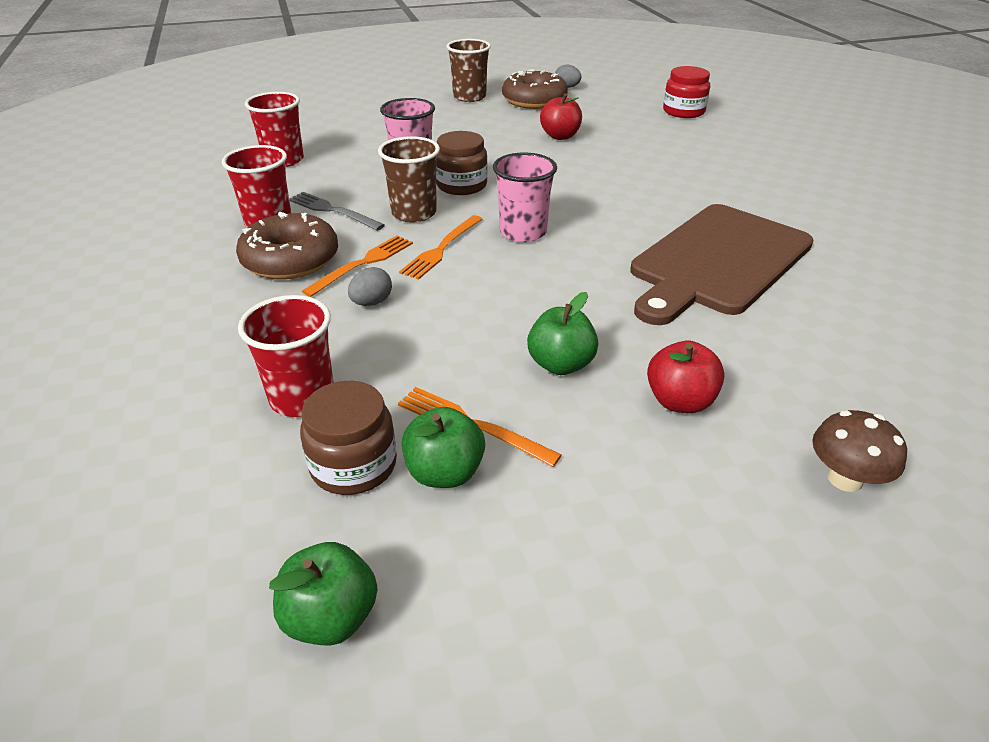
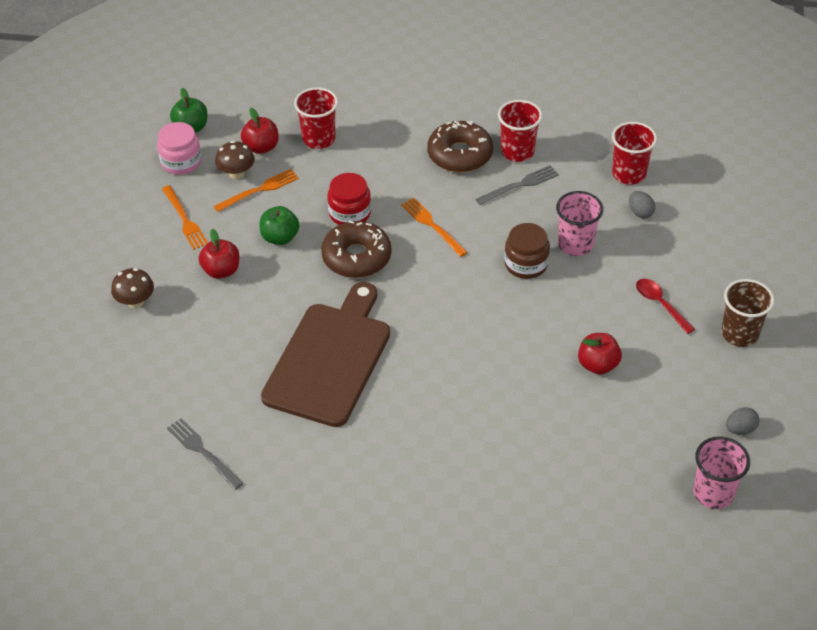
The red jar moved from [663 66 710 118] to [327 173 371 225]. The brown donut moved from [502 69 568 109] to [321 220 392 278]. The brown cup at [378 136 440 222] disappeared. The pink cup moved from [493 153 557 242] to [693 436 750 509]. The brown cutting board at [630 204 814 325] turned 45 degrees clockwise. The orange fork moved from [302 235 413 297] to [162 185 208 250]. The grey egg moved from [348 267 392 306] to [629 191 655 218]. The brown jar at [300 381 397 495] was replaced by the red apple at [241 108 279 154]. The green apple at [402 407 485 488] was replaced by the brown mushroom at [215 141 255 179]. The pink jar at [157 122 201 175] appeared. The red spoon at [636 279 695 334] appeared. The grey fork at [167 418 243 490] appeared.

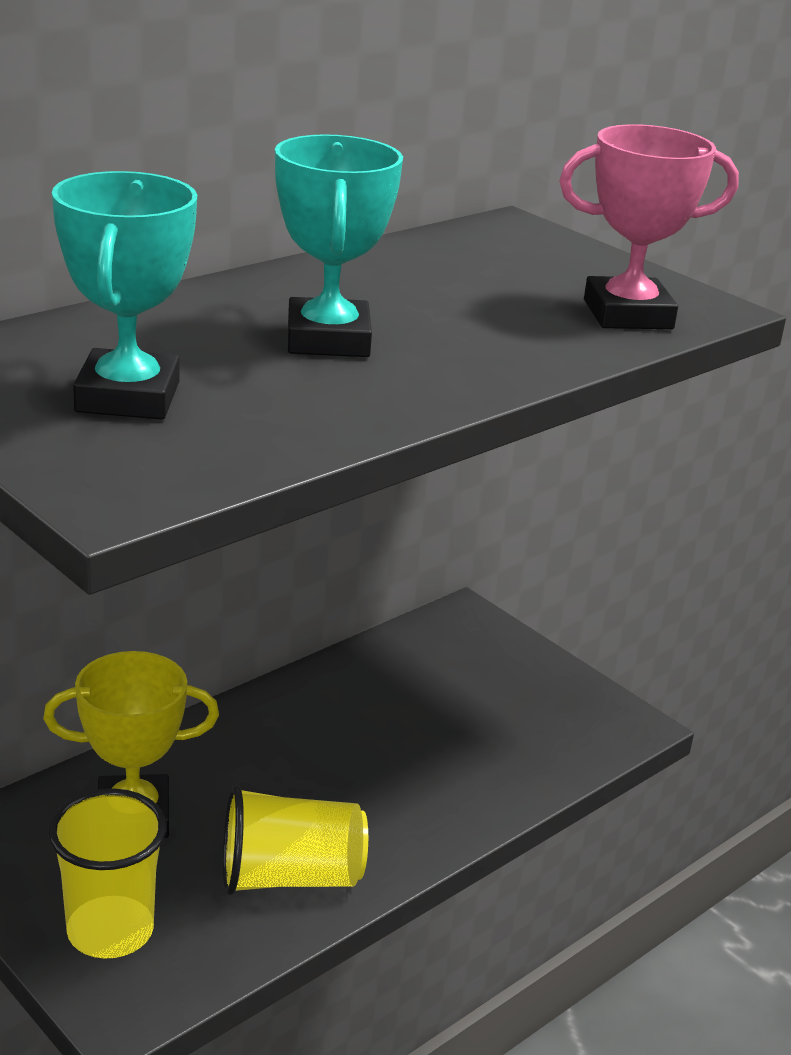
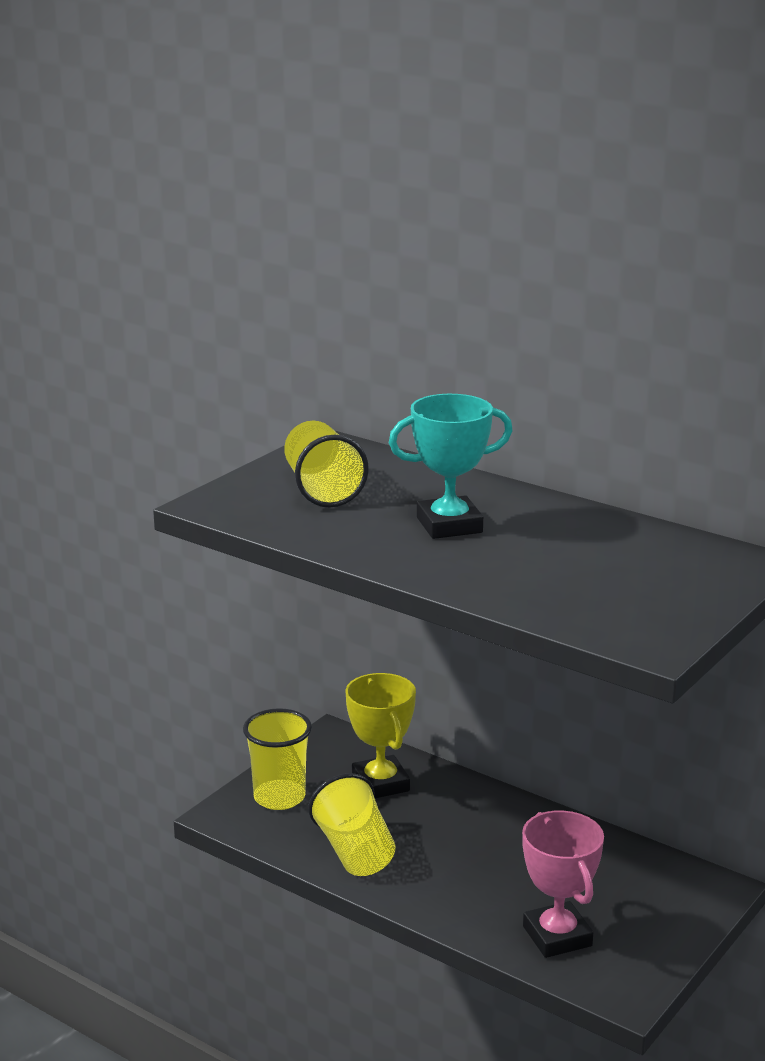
The pink trophy moved from [559 124 739 329] to [522 810 604 958]. The turquoise trophy at [52 171 197 420] was replaced by the yellow cup at [284 421 369 508].

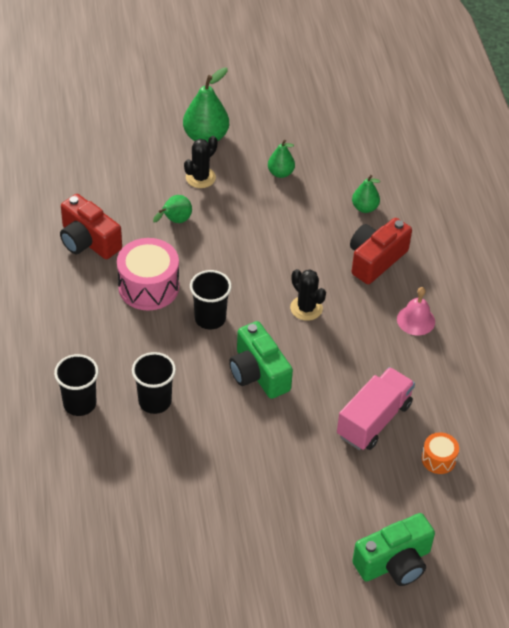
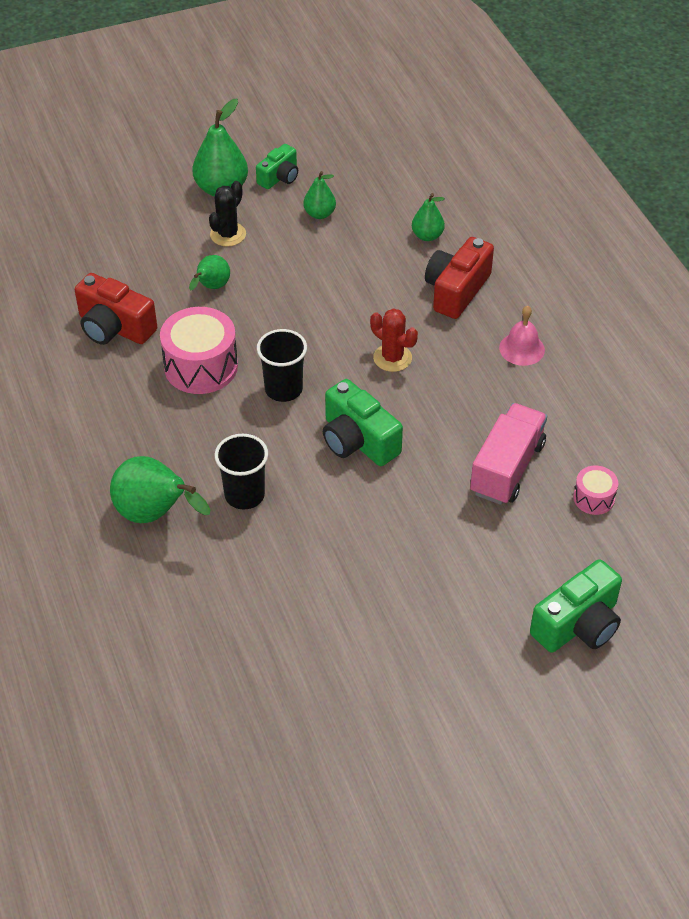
The black cactus at [290 269 326 321] became the red cactus at [370 308 418 372]. The black cup at [54 354 99 416] was replaced by the green pear at [110 456 210 523]. The orange drum at [422 432 459 474] became the pink drum at [573 466 618 515]. The green camera at [256 144 298 189] appeared.

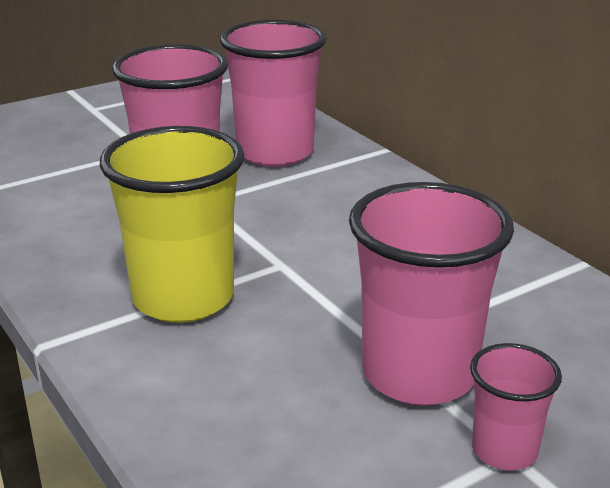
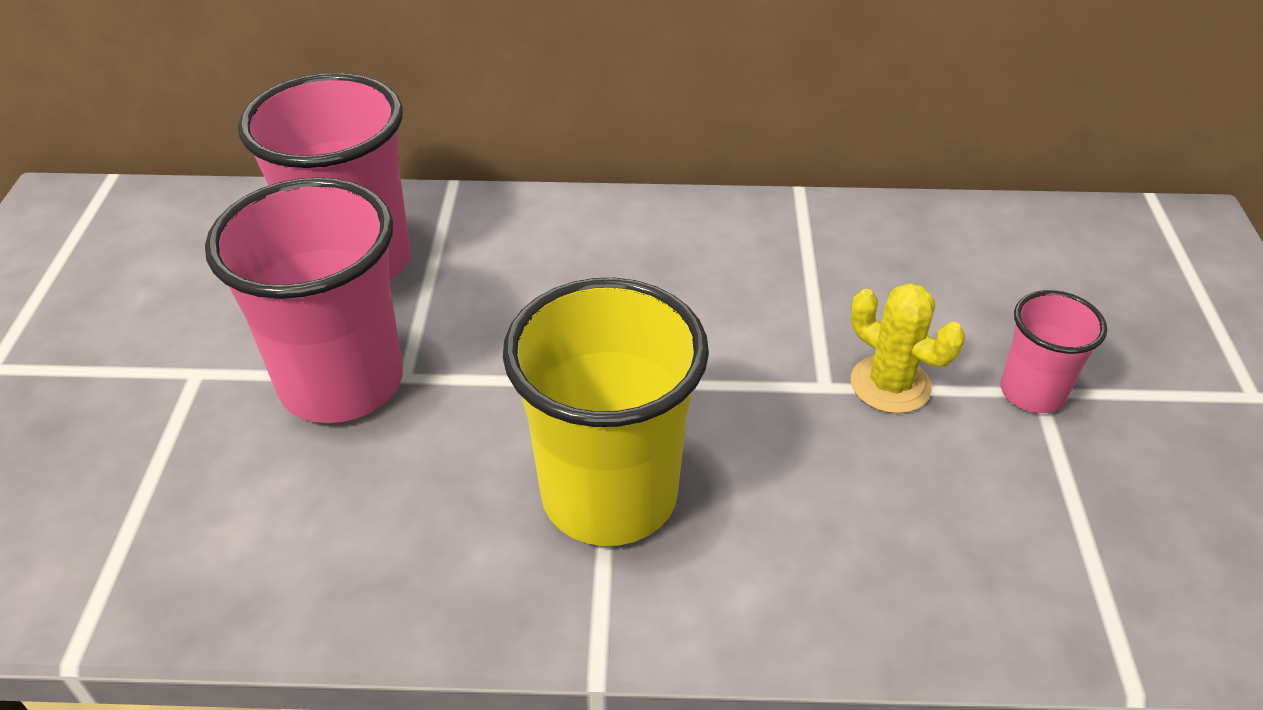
The pink cup at [349 182 514 406] was replaced by the yellow cactus at [851 283 965 414].

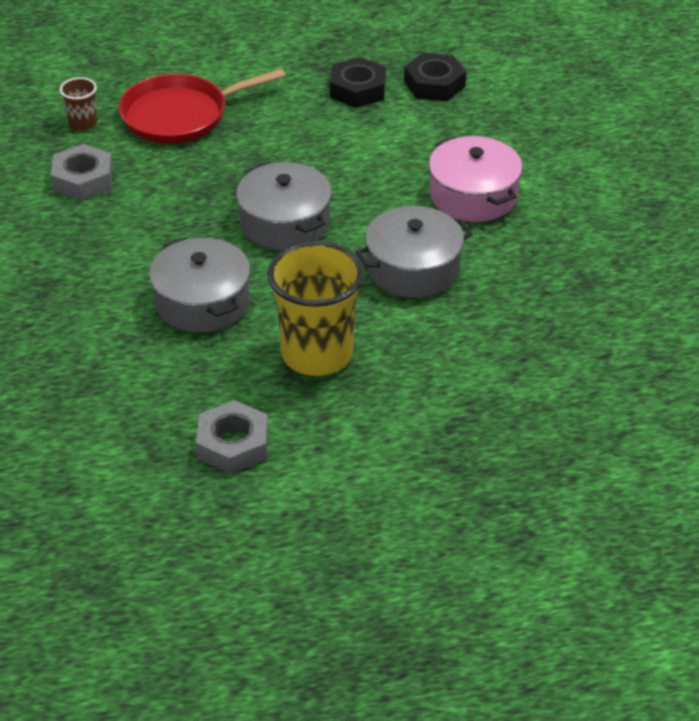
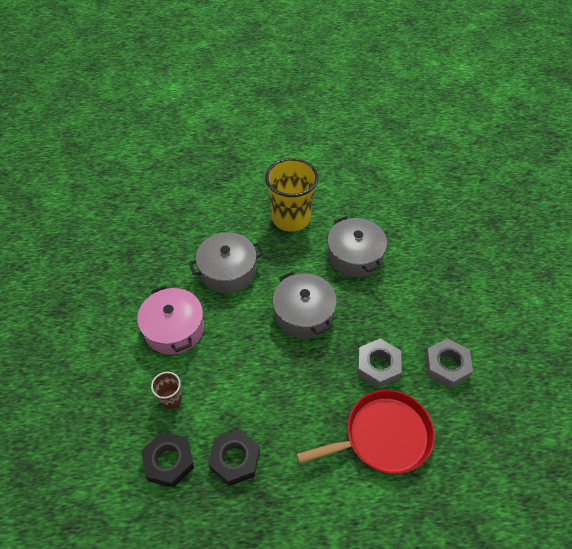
The brown cup moved from [60 77 97 131] to [151 372 182 409]. The grey nut moved from [196 400 268 474] to [357 339 402 388].

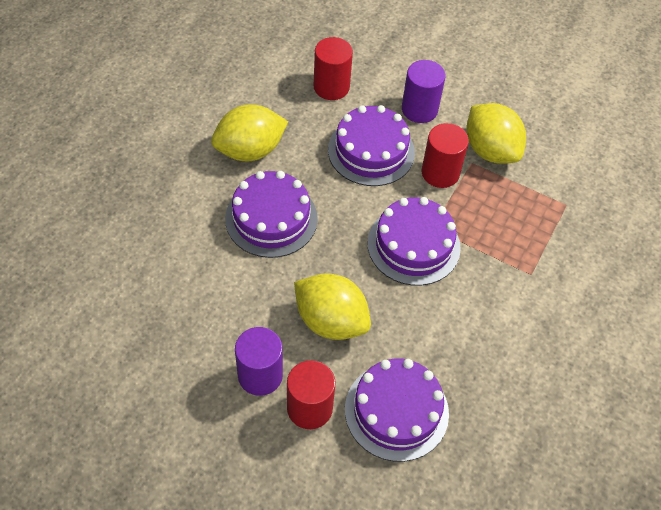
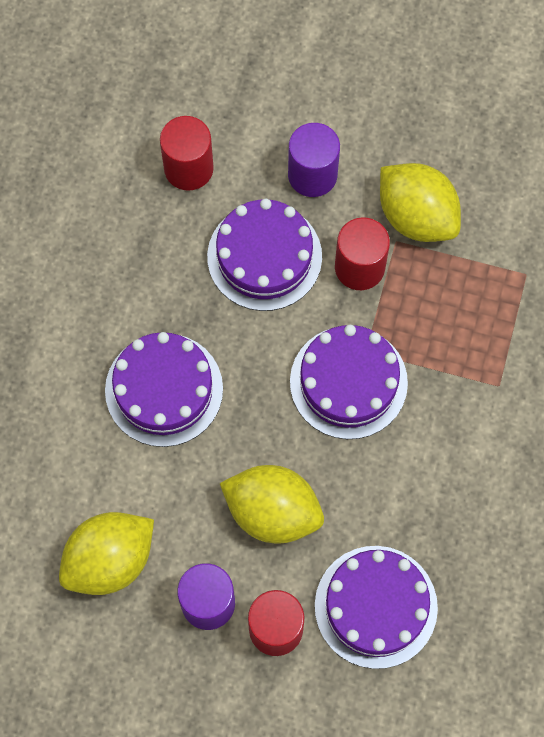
The yellow lemon moved from [211 104 288 161] to [59 512 154 595].

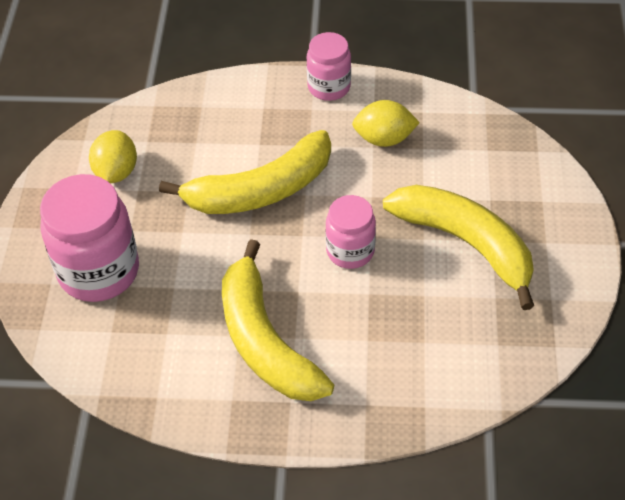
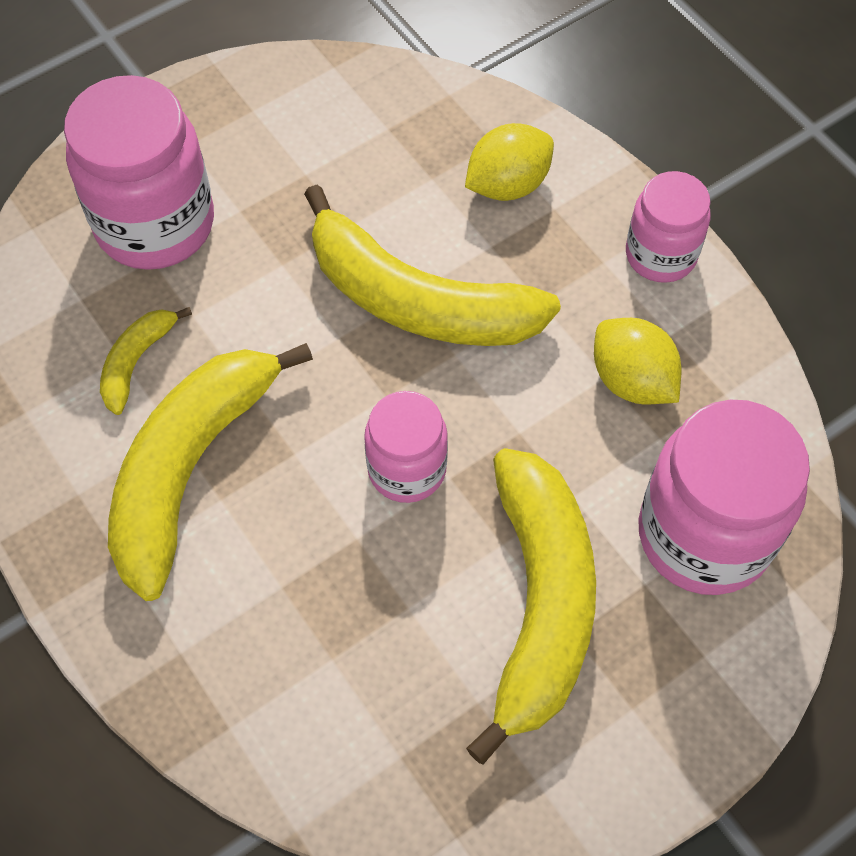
The yellow lemon moved from [89 130 137 183] to [465 123 554 201]. The yellow banana at [100 307 192 415] appeared. The pink jar at [638 400 810 595] appeared.

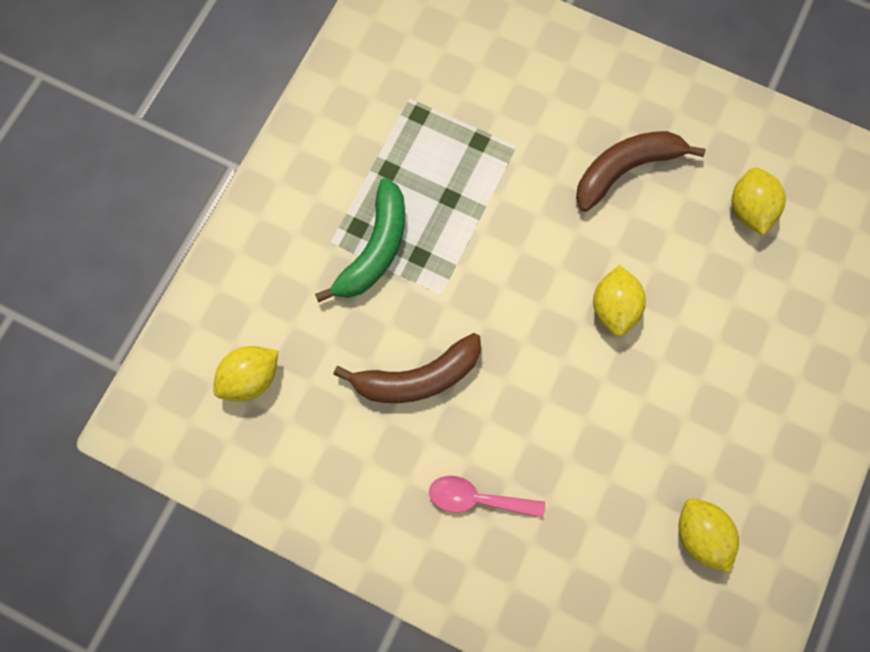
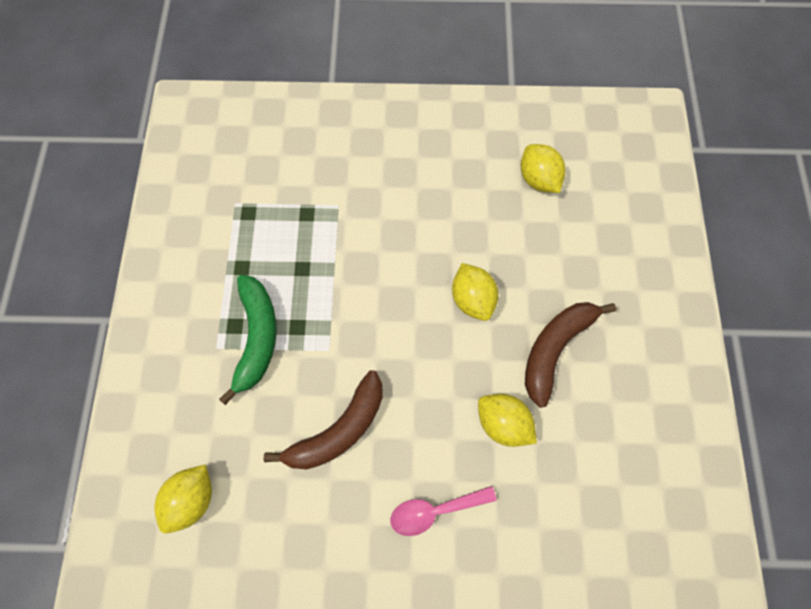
The brown banana moved from [576 131 706 212] to [525 302 616 408]. The yellow lemon moved from [678 498 739 573] to [478 394 537 447].

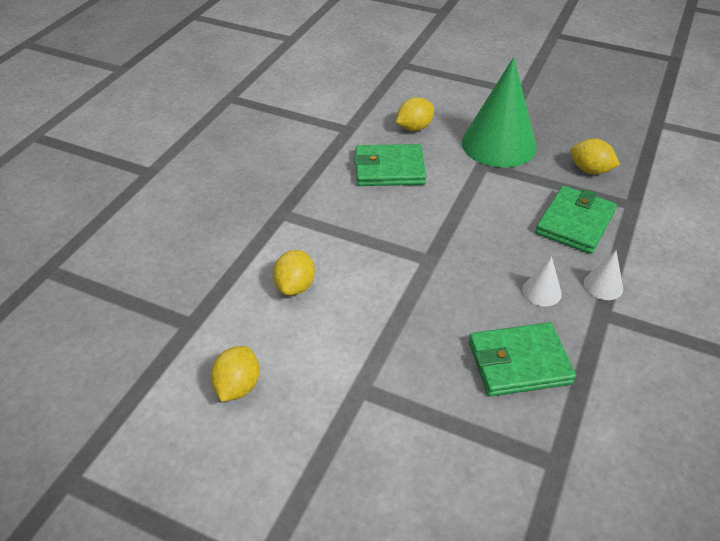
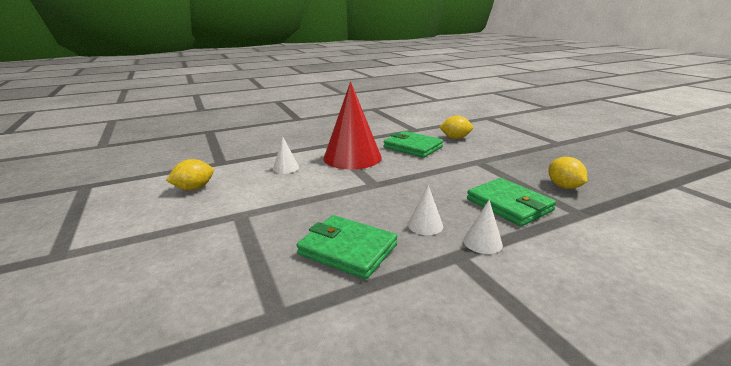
The green cone at [462 57 537 168] disappeared. The green wallet at [535 186 617 254] turned 75 degrees clockwise. The yellow lemon at [273 250 315 296] was replaced by the white cone at [273 136 299 174]. The red cone at [324 82 382 170] appeared.

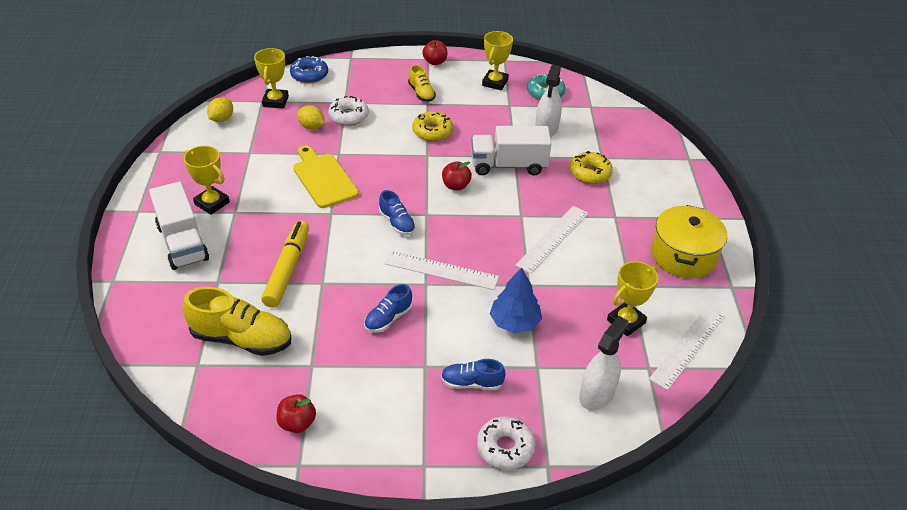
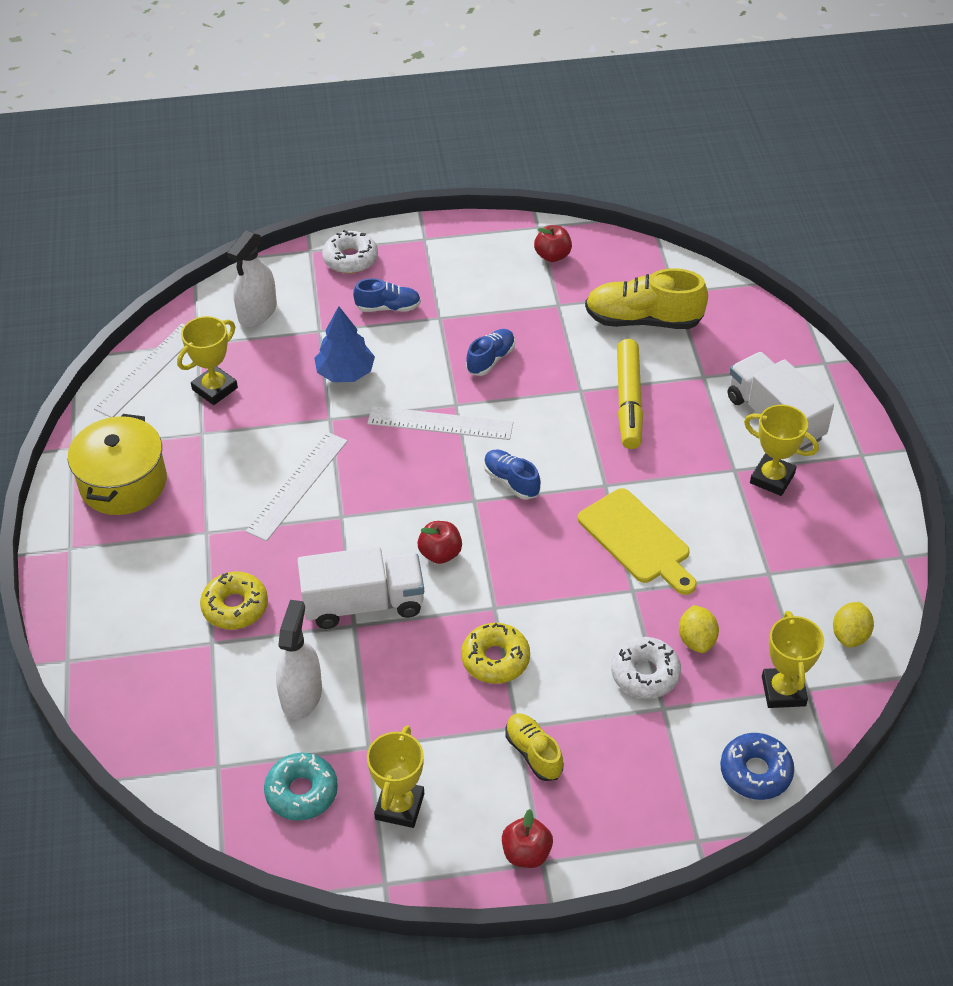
The yellow lemon at [297 105 325 130] turned 60 degrees clockwise.

